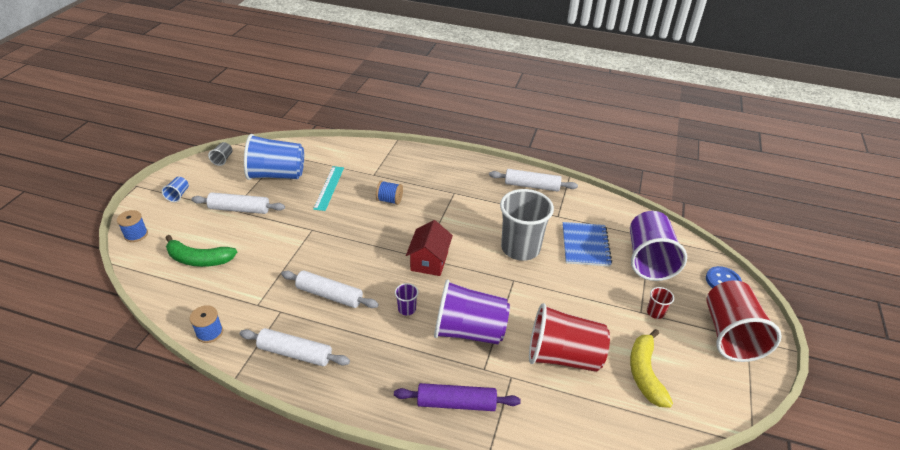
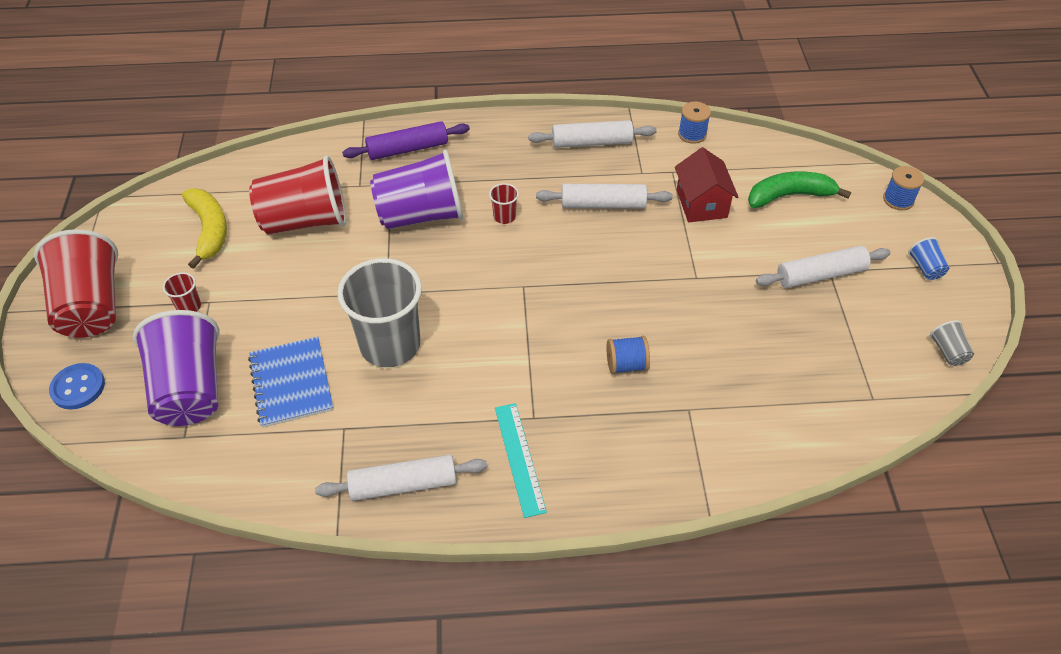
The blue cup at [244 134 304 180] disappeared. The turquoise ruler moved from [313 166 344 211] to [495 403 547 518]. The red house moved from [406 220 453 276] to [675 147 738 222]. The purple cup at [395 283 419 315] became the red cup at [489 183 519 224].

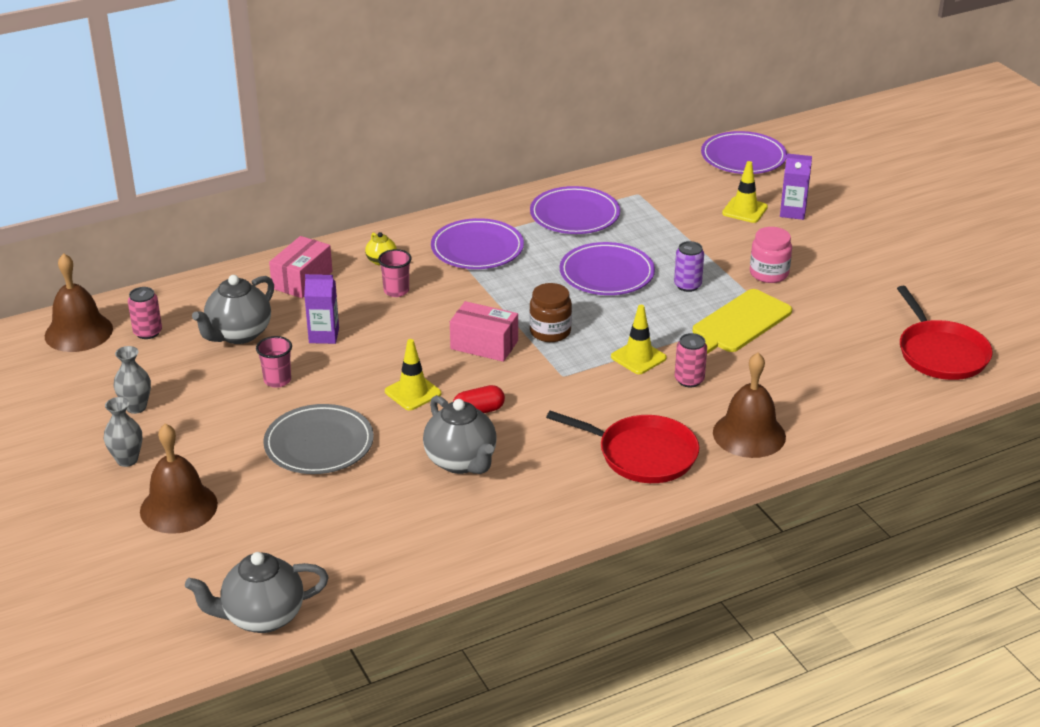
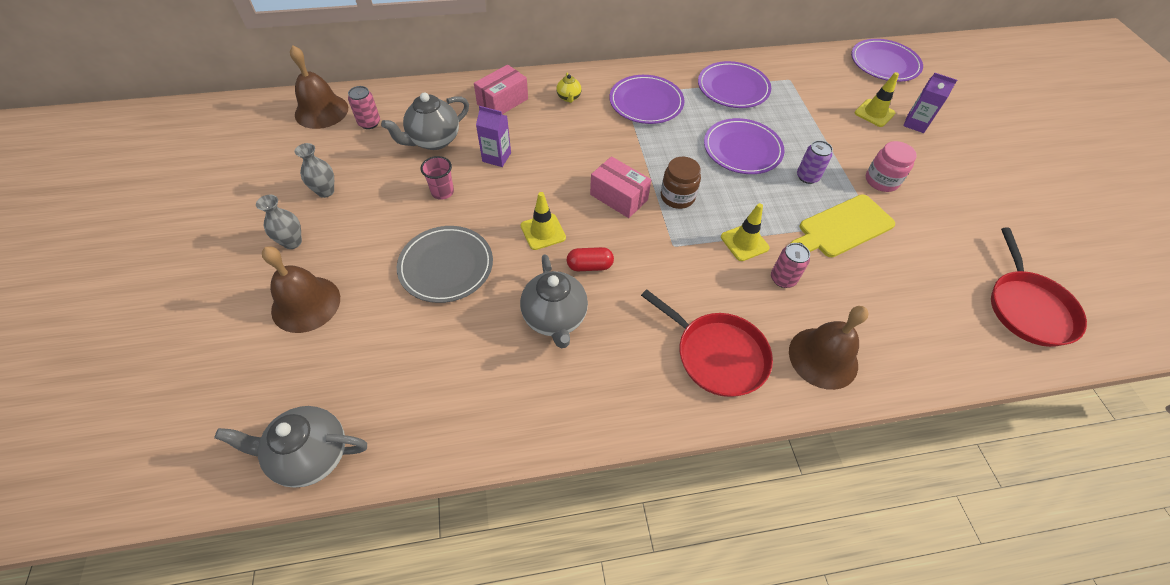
The pink cup at [378 249 412 297] disappeared.

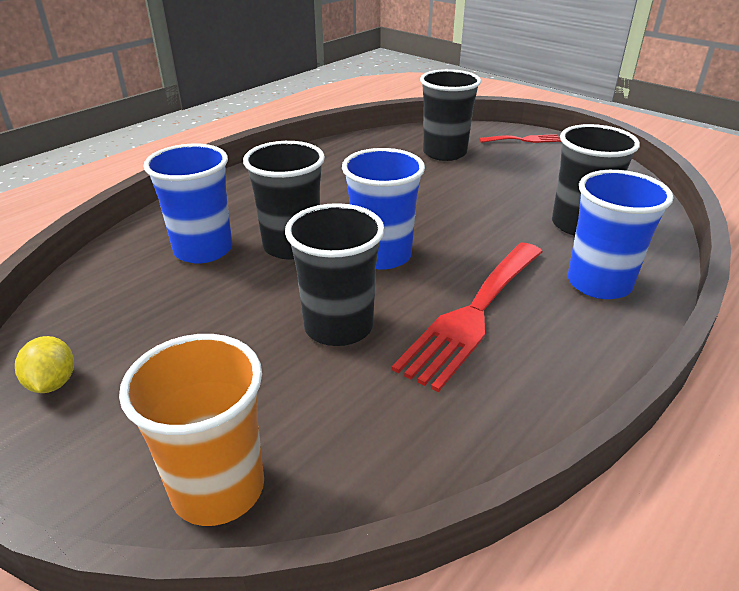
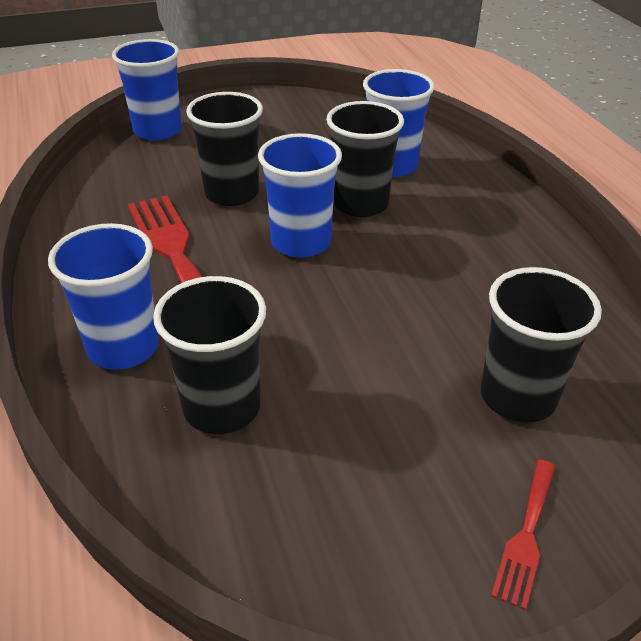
The orange cup at [119 334 264 526] became the blue cup at [112 39 182 141]. The yellow lemon at [15 336 74 393] disappeared.

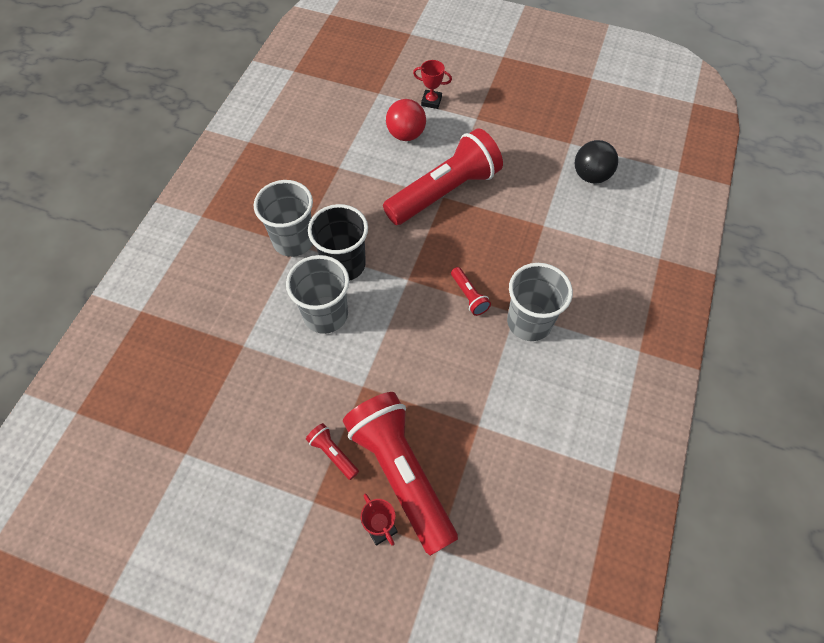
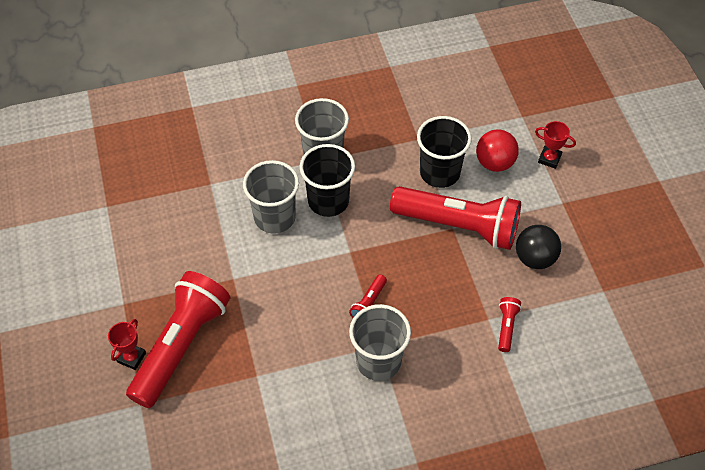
The red trophy at [413 60 452 109] turned 45 degrees counterclockwise. The black ball moved from [575 140 618 183] to [516 225 561 269]. The red flashlight moved from [306 423 359 480] to [498 297 521 352]. The black cup at [417 116 472 188] appeared.

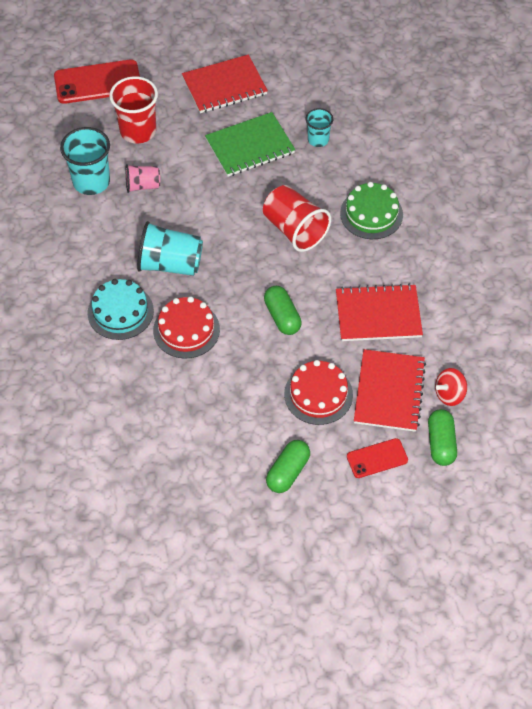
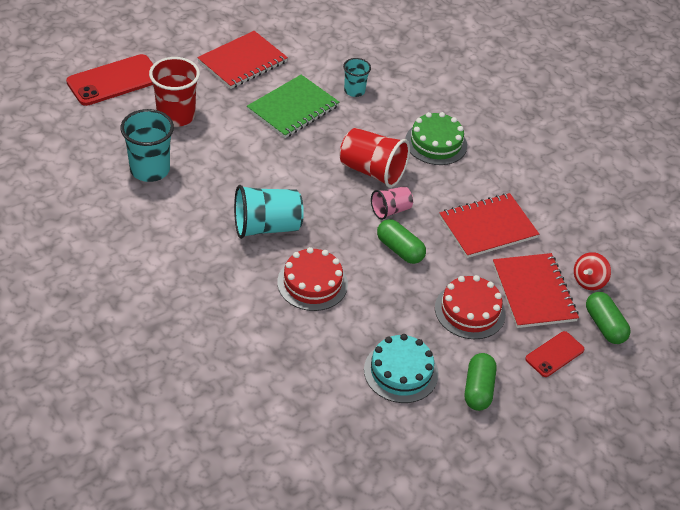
The pink cup moved from [126 164 160 193] to [371 186 413 220]. The turquoise cake moved from [88 279 154 340] to [364 334 439 403].

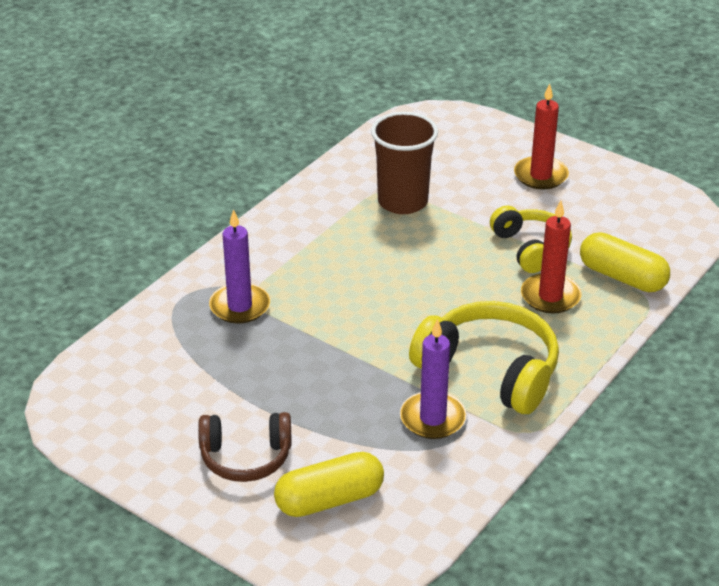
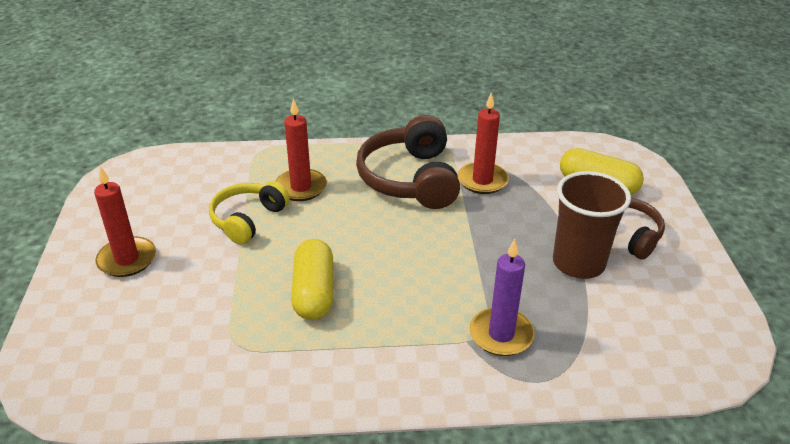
The brown cup moved from [371 112 438 214] to [553 171 631 279]. The yellow capsule moved from [580 232 670 292] to [291 239 333 320]. The yellow headphones at [409 301 559 414] became the brown headphones at [356 115 460 209]. The purple candle at [400 319 467 439] became the red candle at [457 93 509 194].

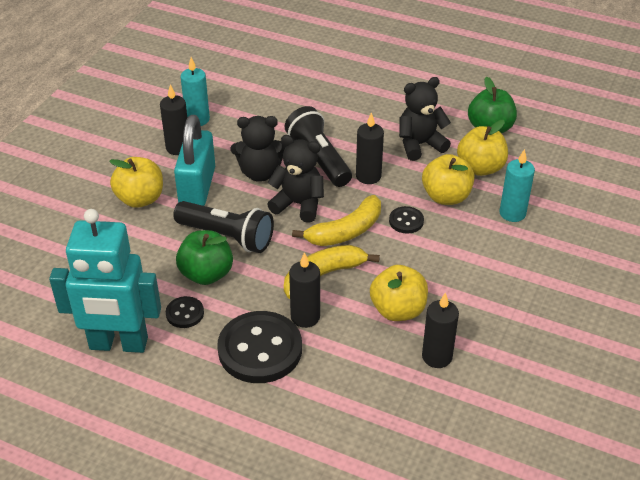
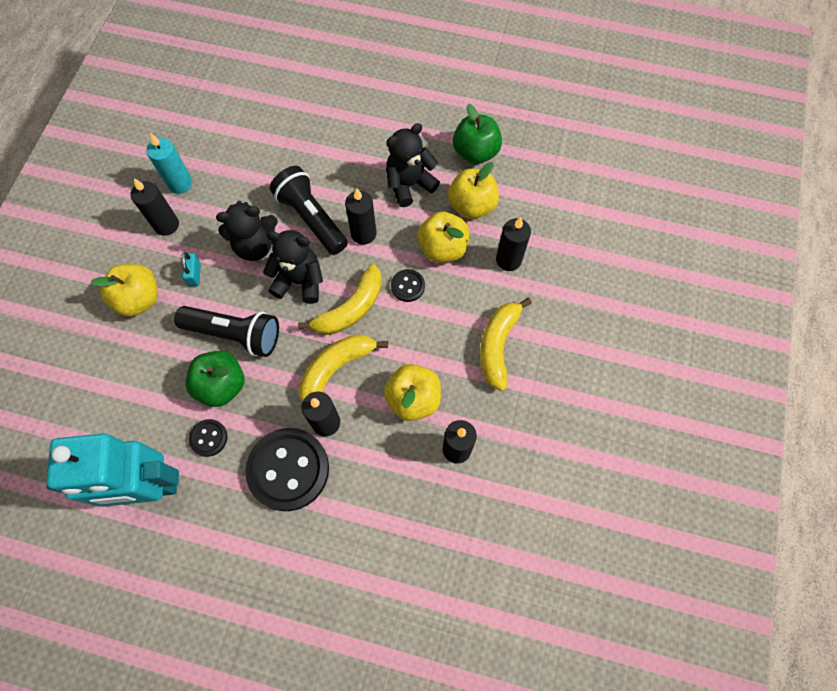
The turquoise padlock at [174 115 215 206] changed to 0.42 times the size. The turquoise candle at [500 149 535 222] became the black candle at [496 217 531 271]. The yellow banana at [480 298 532 391] appeared.

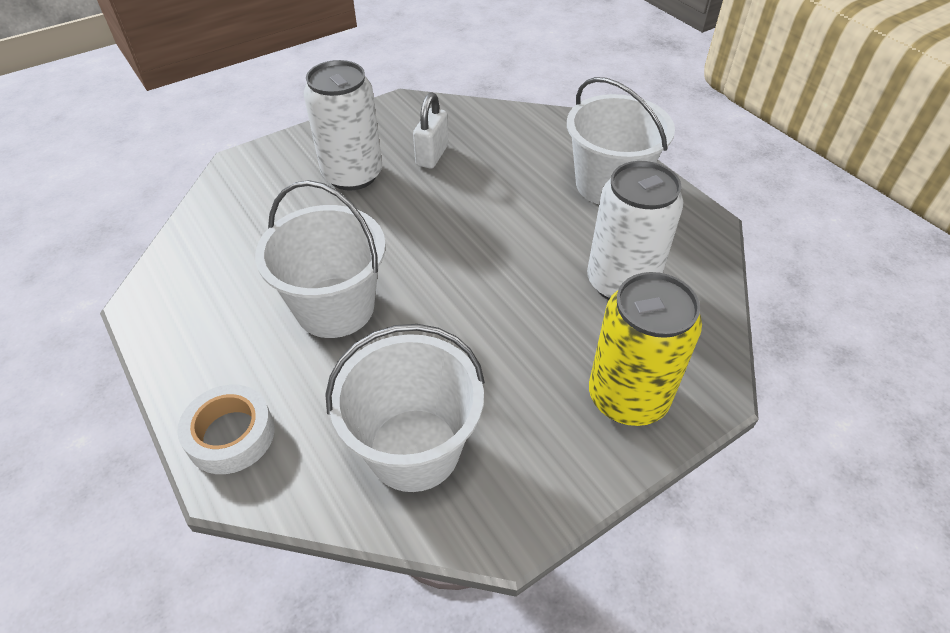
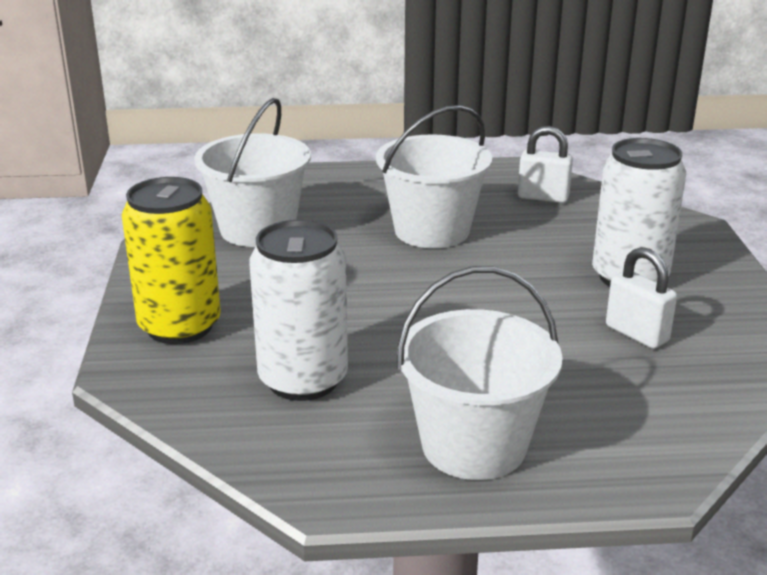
The white tape at [177 384 274 474] disappeared. The white padlock at [518 126 573 203] appeared.

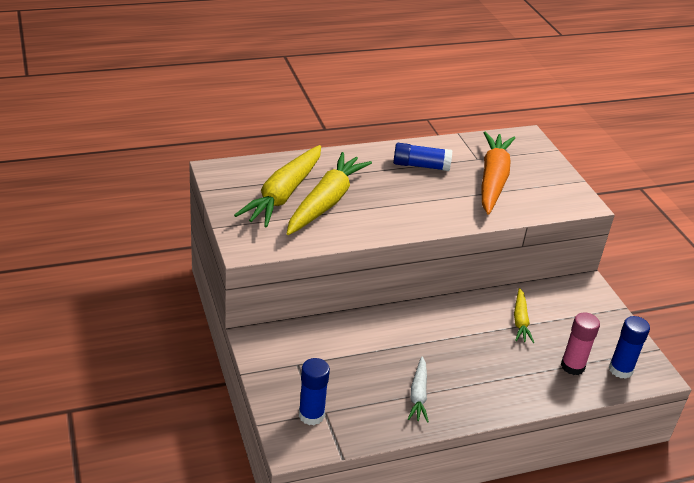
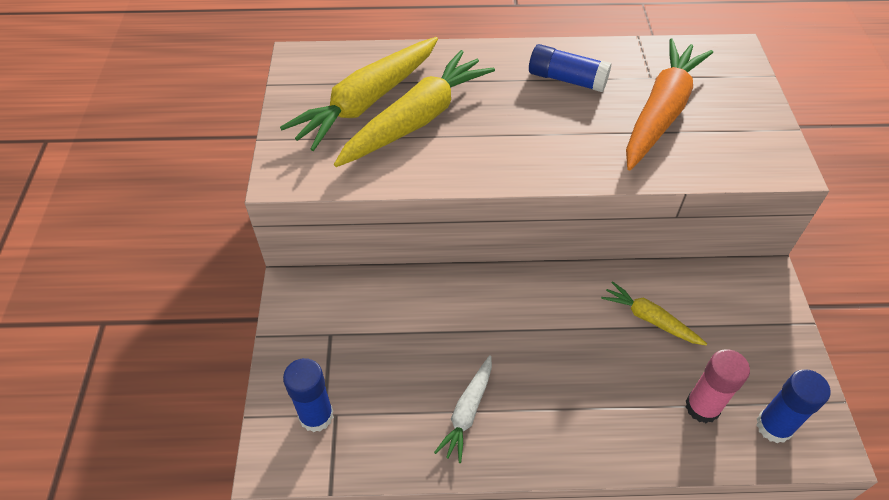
The yellow carrot at [514 288 534 343] turned 105 degrees clockwise.

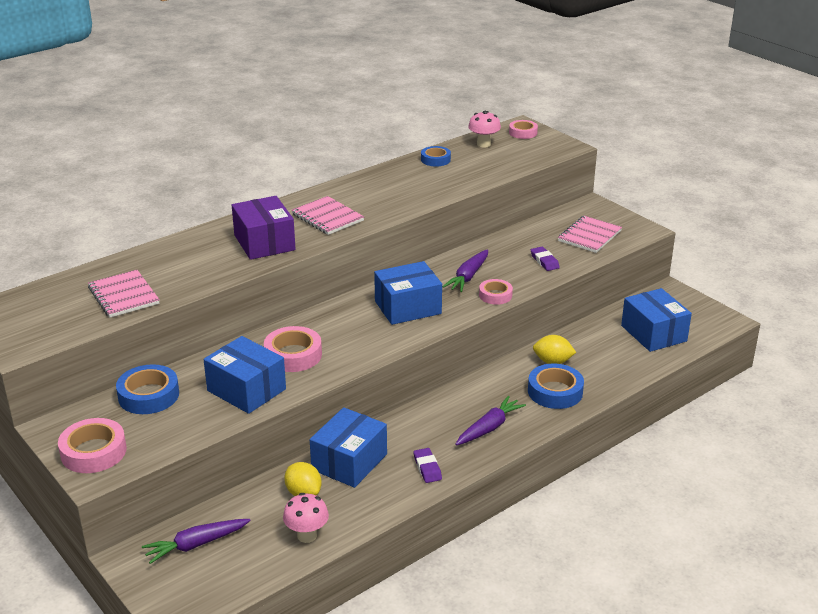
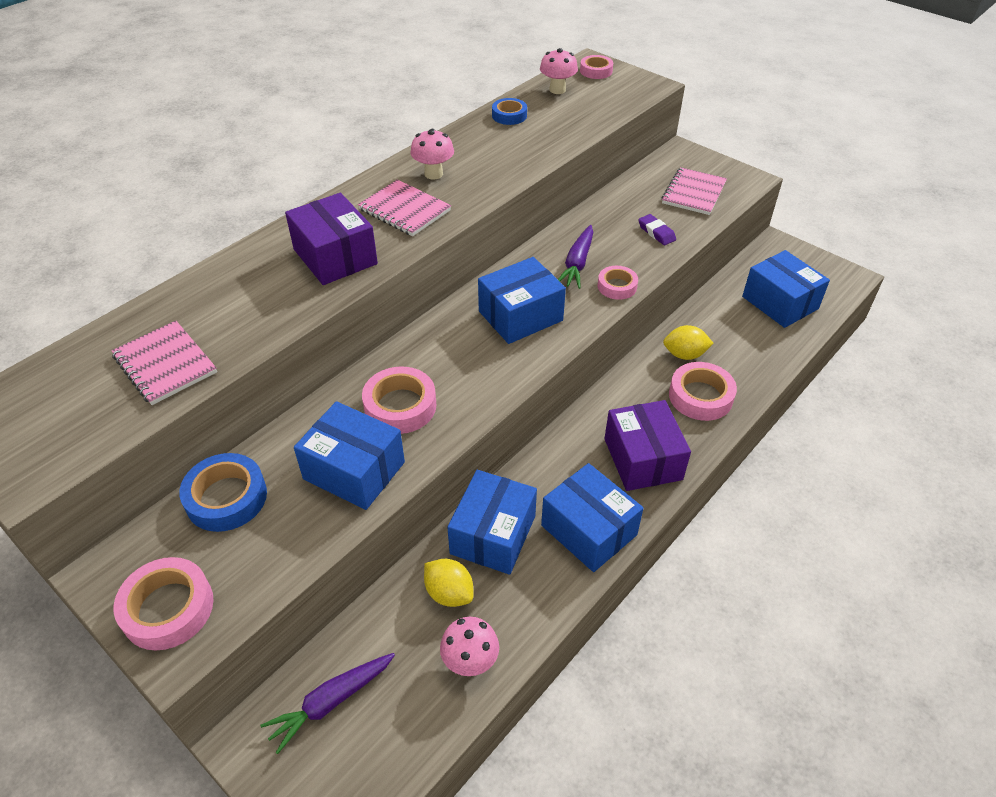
The blue tape at [528 364 584 409] became the pink tape at [669 362 737 421]. The purple carrot at [455 396 526 446] was replaced by the purple box at [604 400 691 491]. The purple eraser at [414 448 442 483] was replaced by the blue box at [541 463 644 572]. The pink mushroom at [410 129 454 180] appeared.

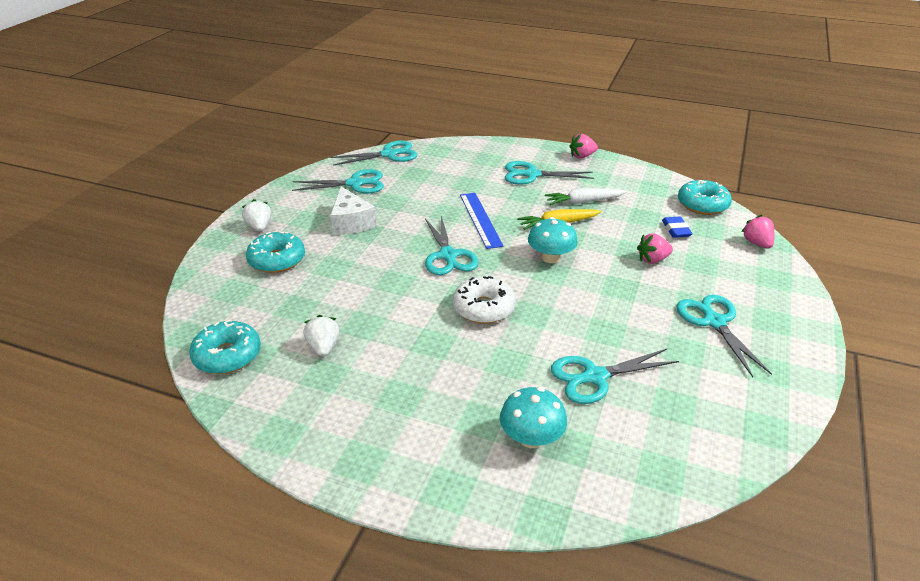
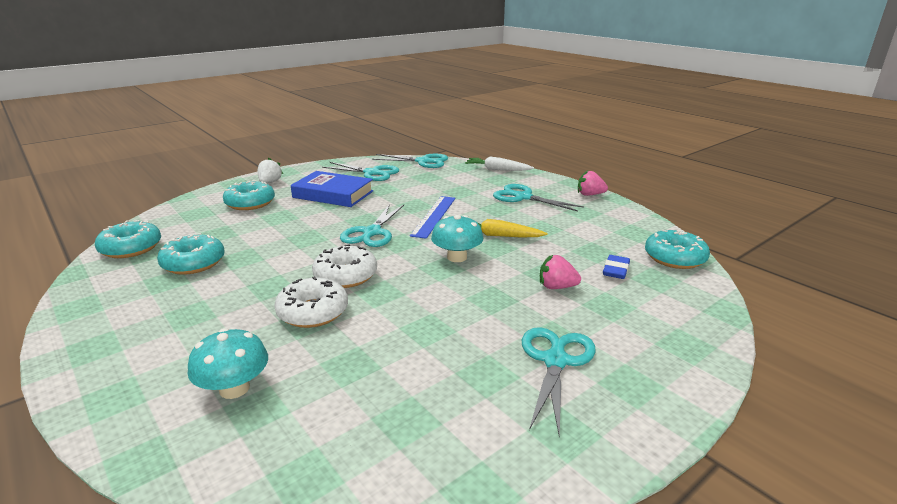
The white cheese at [330 187 377 235] was replaced by the blue book at [291 171 374 207]. The white carrot moved from [545 188 627 205] to [465 157 534 171]. The pink strawberry at [741 215 774 248] disappeared. The white strawberry at [304 315 340 357] was replaced by the turquoise donut at [157 233 225 275]. The turquoise scissors at [551 349 679 404] disappeared. The white donut at [274 277 348 328] appeared.

